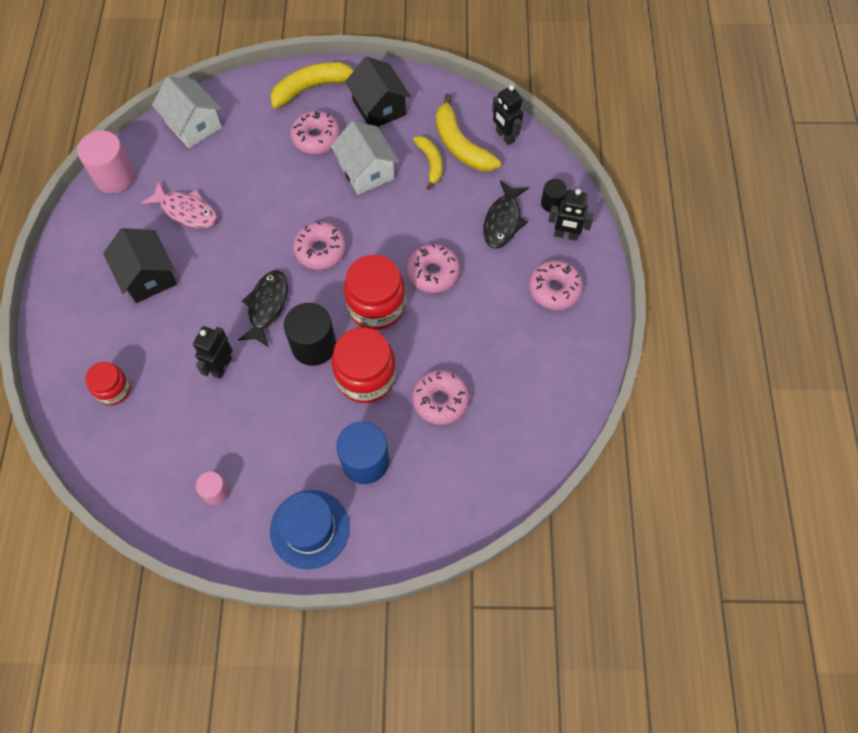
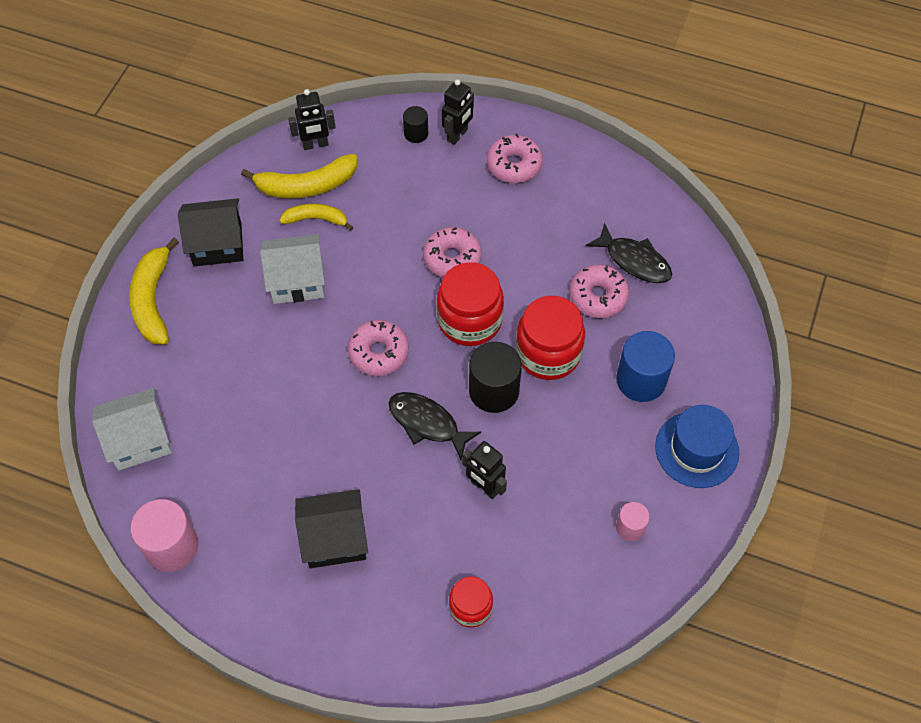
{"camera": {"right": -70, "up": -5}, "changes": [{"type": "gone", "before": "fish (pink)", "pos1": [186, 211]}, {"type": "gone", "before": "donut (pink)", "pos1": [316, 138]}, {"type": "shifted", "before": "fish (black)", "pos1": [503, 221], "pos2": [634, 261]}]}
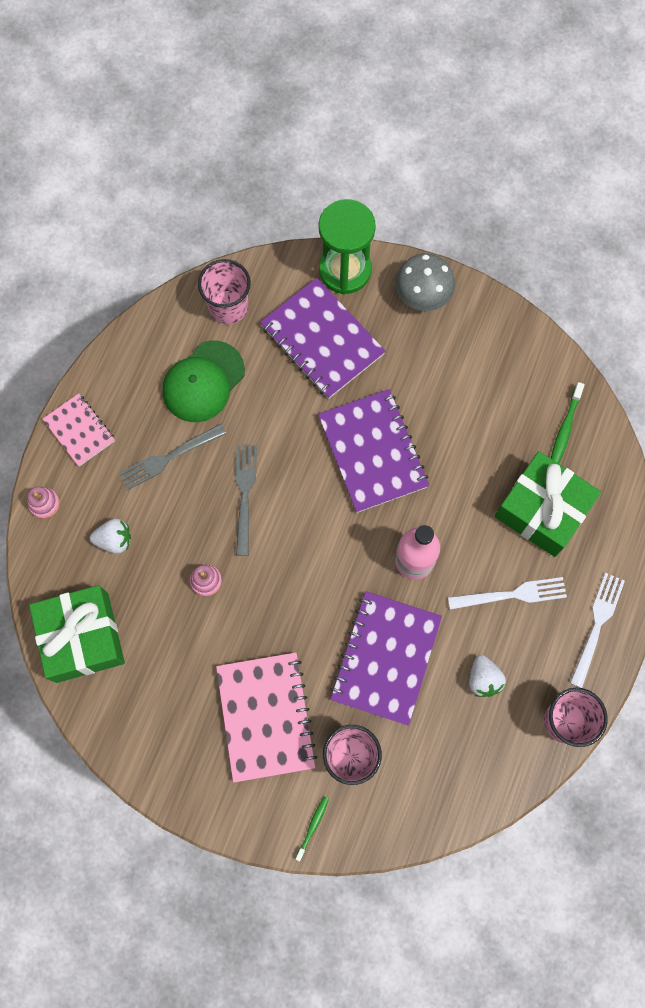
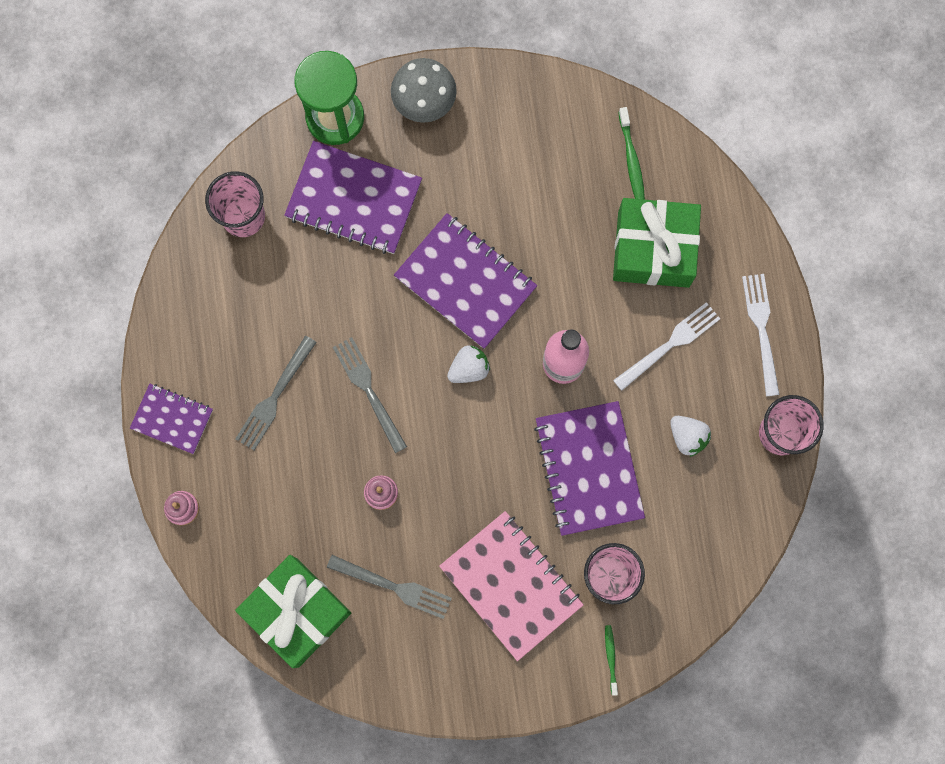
{"camera": {"right": -30, "up": 5}, "changes": [{"type": "gone", "before": "cap (green)", "pos1": [203, 382]}, {"type": "new", "after": "fork (grey)", "pos2": [393, 586]}, {"type": "shifted", "before": "strawberry (white)", "pos1": [114, 540], "pos2": [469, 369]}, {"type": "repainted", "before": "notebook (pink)", "after": "notebook (purple)", "pos1": [79, 430], "pos2": [172, 419]}]}
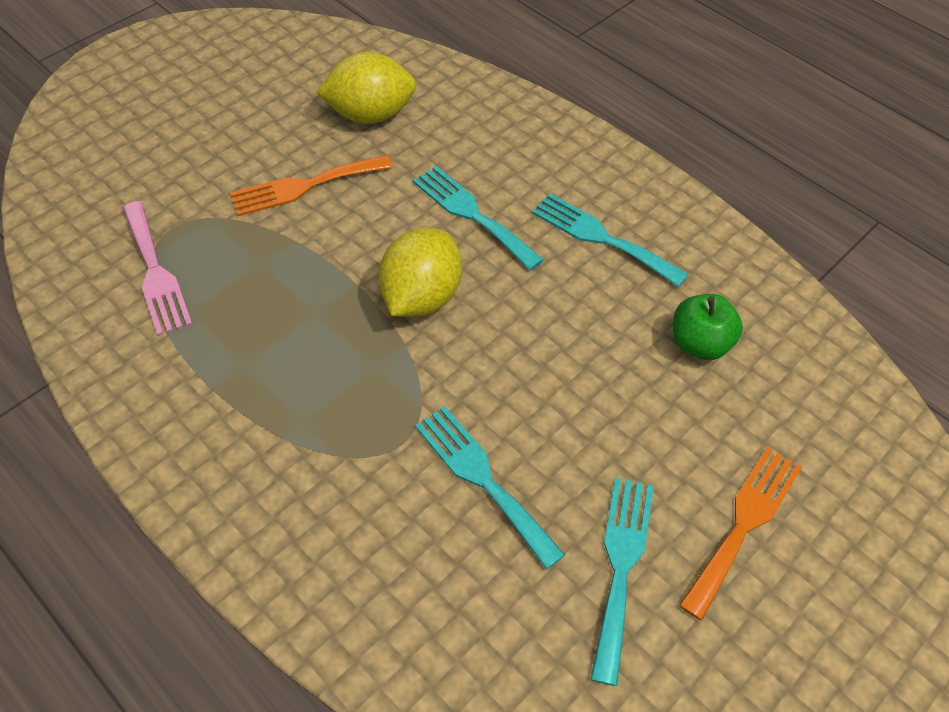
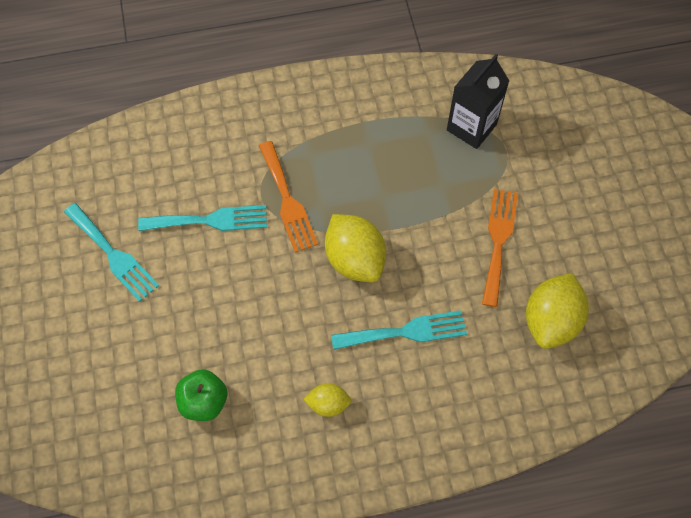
{"camera": {"right": 125, "up": 10}, "changes": [{"type": "shifted", "before": "fork (orange)", "pos1": [743, 524], "pos2": [287, 200]}, {"type": "swapped", "before": "fork (pink)", "after": "carton (black)", "pos1": [155, 272], "pos2": [471, 127]}, {"type": "swapped", "before": "fork (turquoise)", "after": "lemon (yellow)", "pos1": [602, 238], "pos2": [328, 404]}]}
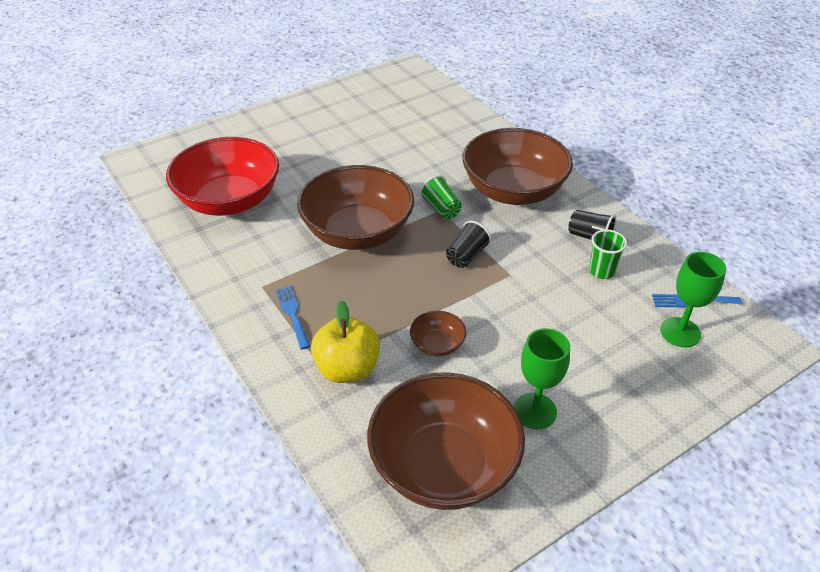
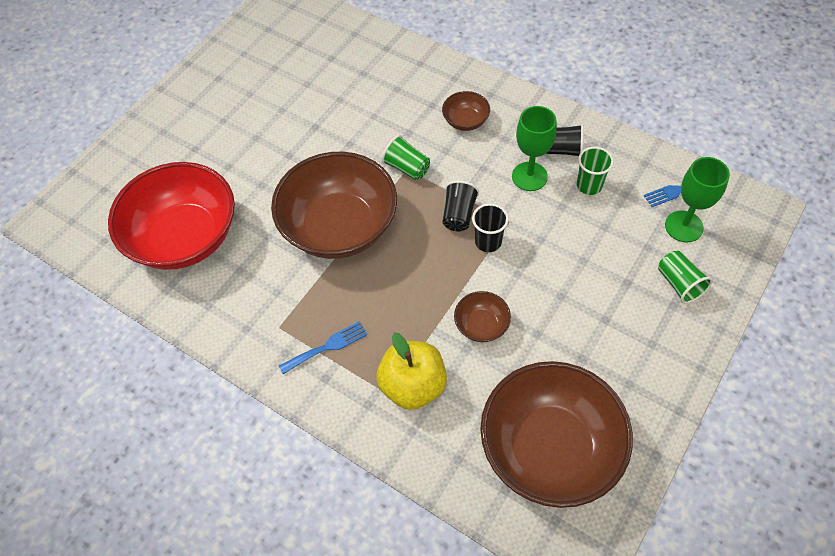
{"camera": {"right": -20, "up": 15}, "changes": [{"type": "new", "after": "cup (black)", "pos2": [488, 242]}, {"type": "new", "after": "cup (green)", "pos2": [679, 284]}, {"type": "shifted", "before": "goblet (green)", "pos1": [535, 411], "pos2": [529, 176]}, {"type": "rotated", "before": "fork (blue)", "pos1": [292, 314], "pos2": [327, 347], "turn": 105}, {"type": "scaled", "before": "bowl (brown)", "pos1": [513, 191], "pos2": [465, 121], "scale": 0.43}]}
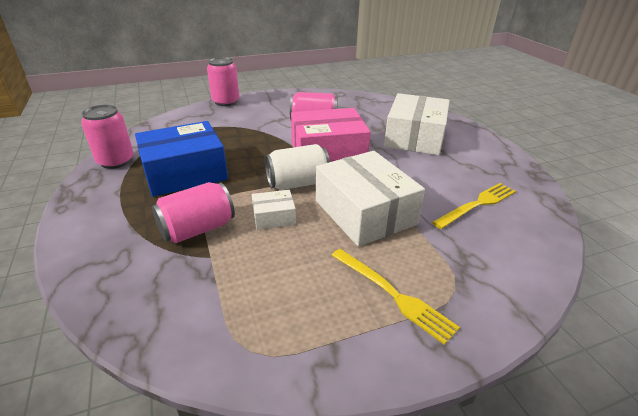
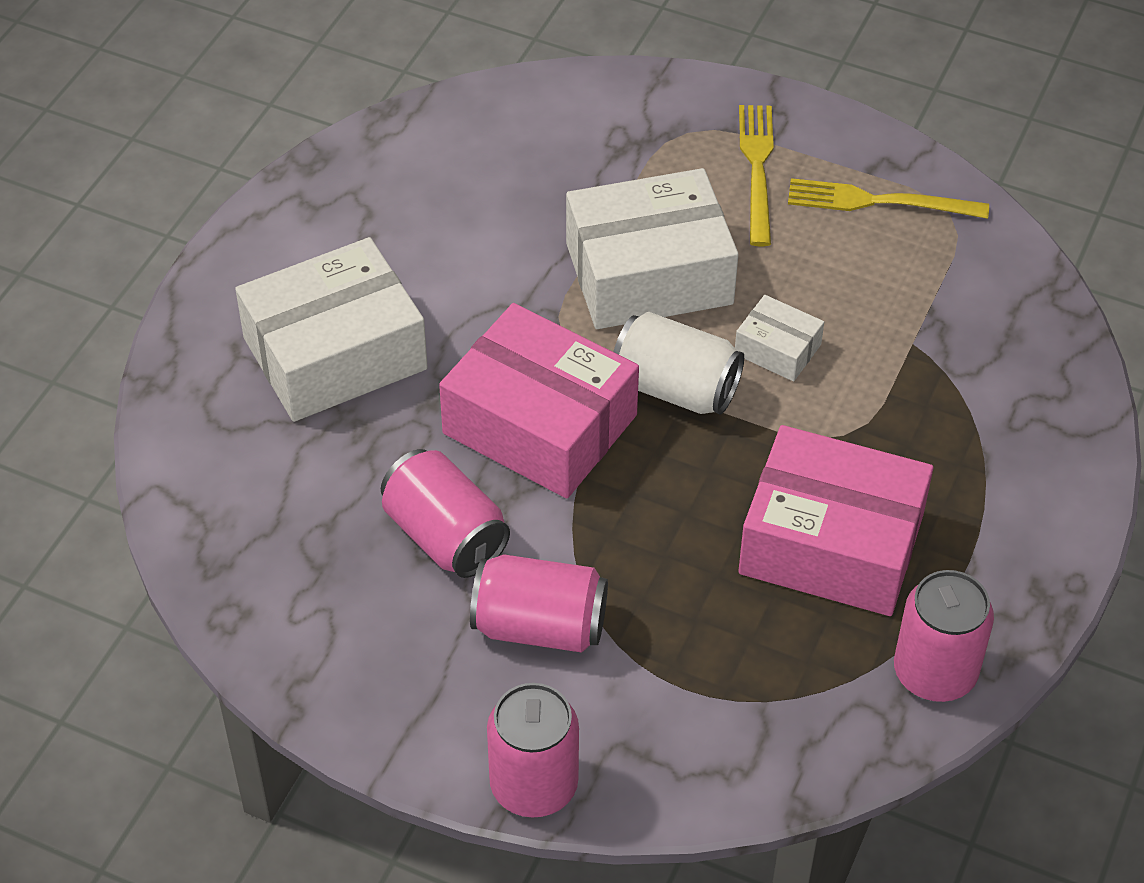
{"camera": {"right": -135, "up": 15}, "changes": [{"type": "shifted", "before": "can (pink)", "pos1": [197, 229], "pos2": [539, 626]}, {"type": "shifted", "before": "fork (yellow)", "pos1": [477, 205], "pos2": [879, 202]}, {"type": "repainted", "before": "box (blue)", "after": "box (pink)", "pos1": [185, 173], "pos2": [831, 543]}, {"type": "rotated", "before": "box (white)", "pos1": [364, 212], "pos2": [649, 274], "turn": 60}]}
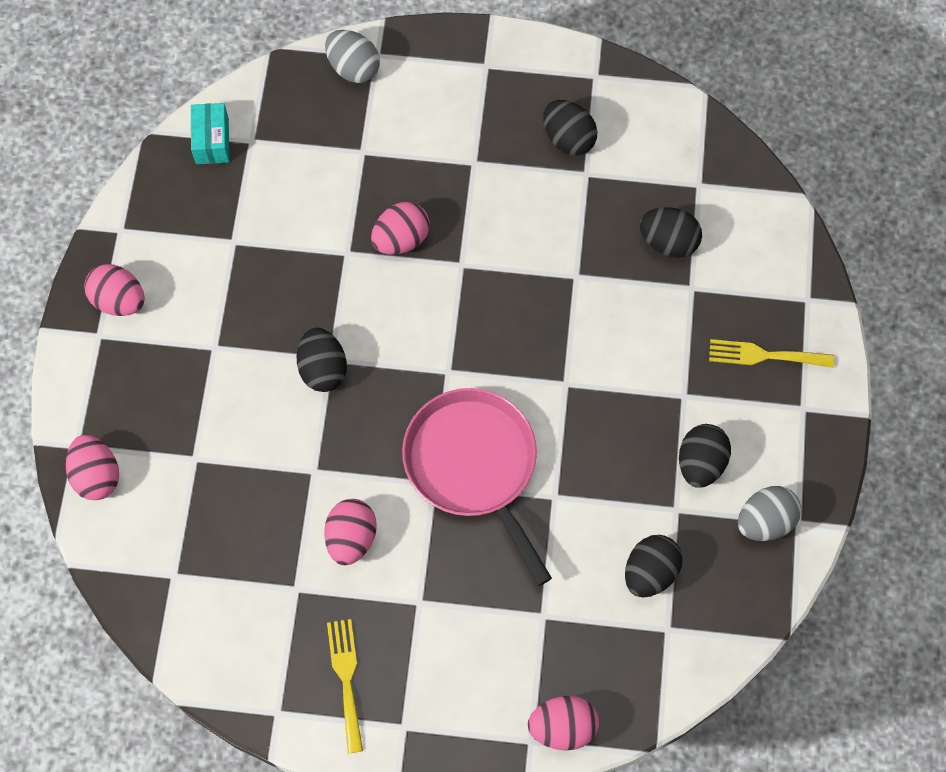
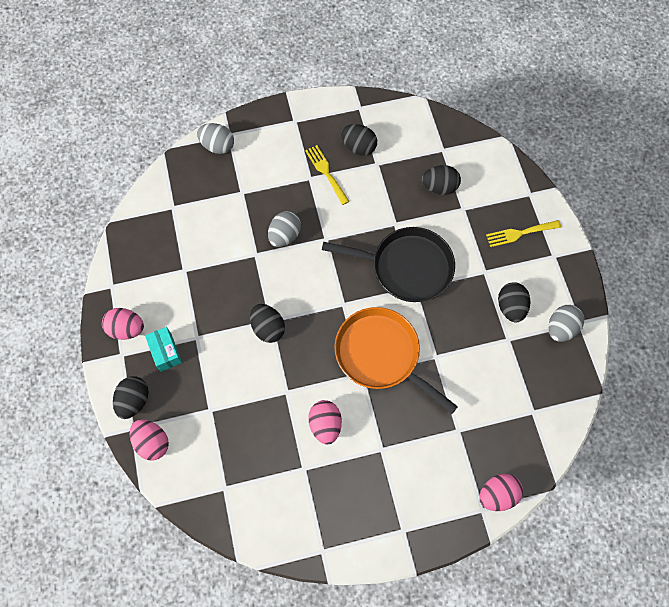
{"camera": {"right": -20, "up": 0}, "changes": [{"type": "new", "after": "pan (black)", "pos2": [407, 267]}, {"type": "shifted", "before": "box (turquoise)", "pos1": [212, 141], "pos2": [166, 352]}, {"type": "shifted", "before": "fork (yellow)", "pos1": [346, 678], "pos2": [326, 172]}, {"type": "shifted", "before": "egg (black)", "pos1": [650, 572], "pos2": [134, 401]}, {"type": "repainted", "before": "egg (pink)", "after": "egg (grey)", "pos1": [401, 239], "pos2": [285, 236]}, {"type": "repainted", "before": "pan (pink)", "after": "pan (orange)", "pos1": [474, 466], "pos2": [381, 355]}]}
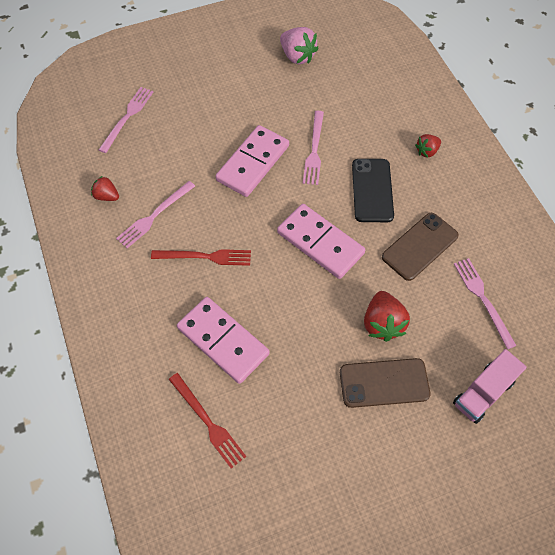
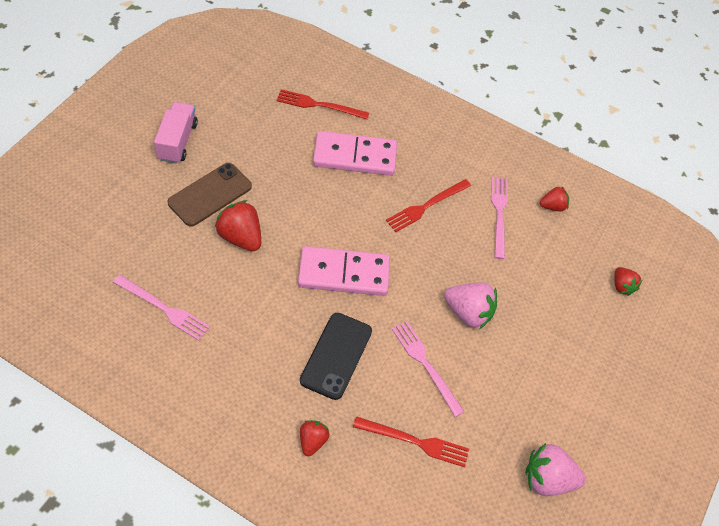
{"camera": {"right": 135, "up": -5}, "changes": [{"type": "gone", "before": "phone (brown)", "pos1": [419, 246]}, {"type": "new", "after": "fork (red)", "pos2": [415, 442]}, {"type": "shifted", "before": "truck (pink)", "pos1": [483, 392], "pos2": [177, 141]}, {"type": "swapped", "before": "fork (pink)", "after": "strawberry (red)", "pos1": [127, 117], "pos2": [622, 286]}, {"type": "swapped", "before": "domino (pink)", "after": "strawberry (pink)", "pos1": [253, 163], "pos2": [468, 313]}, {"type": "rotated", "before": "phone (black)", "pos1": [372, 190], "pos2": [336, 356], "turn": 60}]}
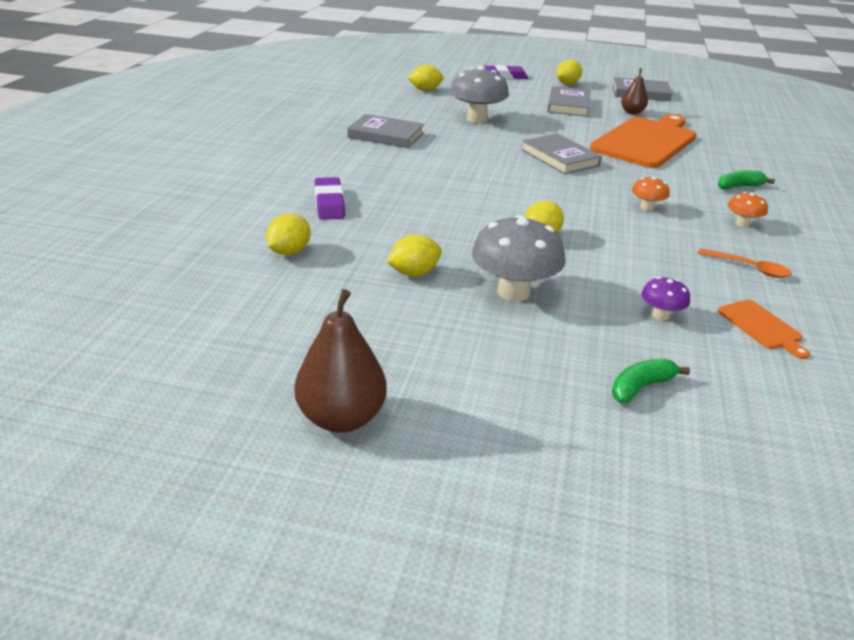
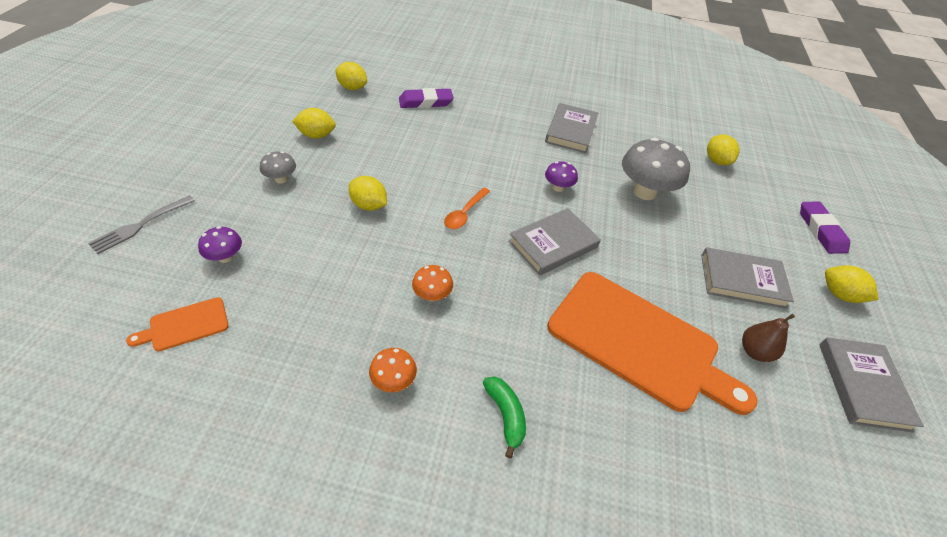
{"camera": {"right": 85, "up": 15}, "changes": [{"type": "gone", "before": "pear (brown)", "pos1": [341, 418]}, {"type": "new", "after": "mushroom (purple)", "pos2": [558, 187]}, {"type": "shifted", "before": "spoon (orange)", "pos1": [749, 268], "pos2": [465, 213]}, {"type": "swapped", "before": "banana (green)", "after": "fork (grey)", "pos1": [641, 387], "pos2": [141, 225]}, {"type": "rotated", "before": "lemon (yellow)", "pos1": [414, 273], "pos2": [316, 135], "turn": -60}, {"type": "scaled", "before": "mushroom (grey)", "pos1": [513, 292], "pos2": [281, 179], "scale": 0.5}]}
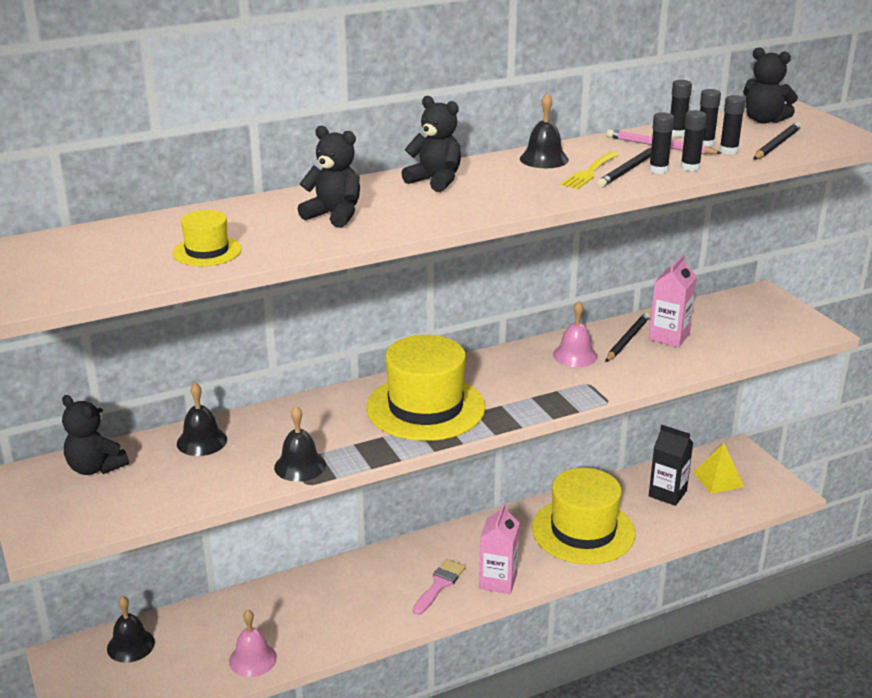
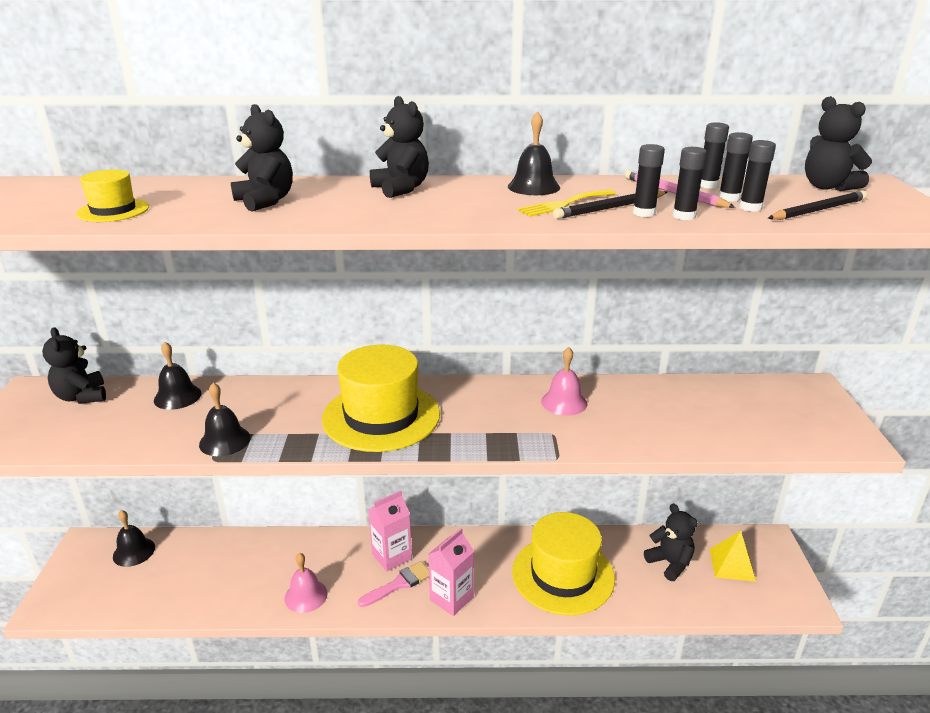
{"camera": {"right": 25, "up": 0}, "changes": [{"type": "gone", "before": "pencil (black)", "pos1": [627, 340]}, {"type": "shifted", "before": "bell (pink)", "pos1": [253, 659], "pos2": [306, 595]}, {"type": "shifted", "before": "carton (pink)", "pos1": [669, 337], "pos2": [392, 556]}, {"type": "swapped", "before": "carton (black)", "after": "teddy bear (black)", "pos1": [667, 493], "pos2": [670, 563]}]}
